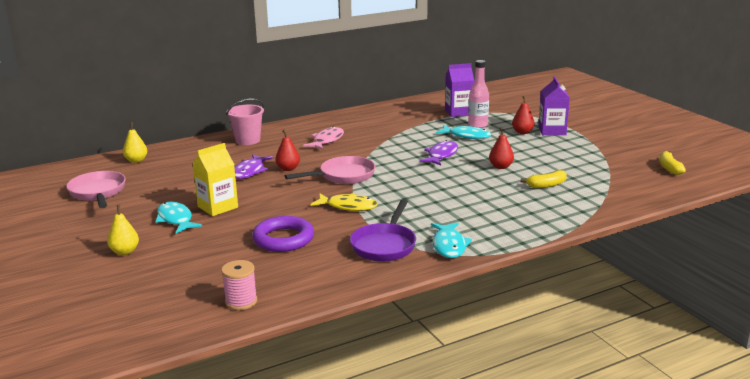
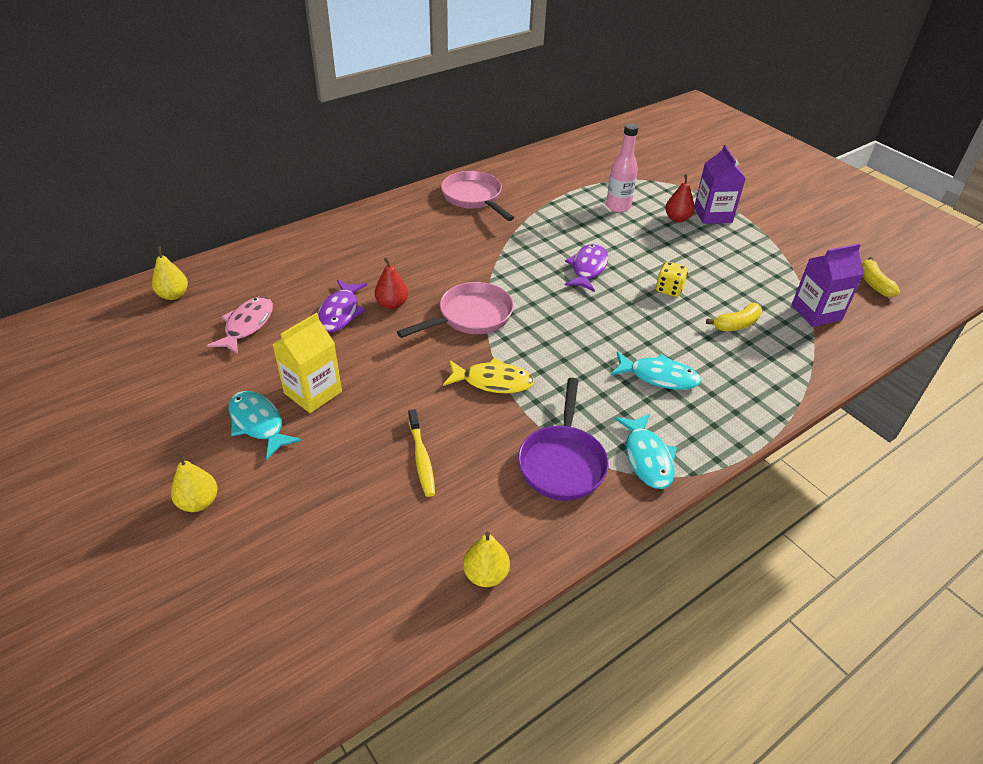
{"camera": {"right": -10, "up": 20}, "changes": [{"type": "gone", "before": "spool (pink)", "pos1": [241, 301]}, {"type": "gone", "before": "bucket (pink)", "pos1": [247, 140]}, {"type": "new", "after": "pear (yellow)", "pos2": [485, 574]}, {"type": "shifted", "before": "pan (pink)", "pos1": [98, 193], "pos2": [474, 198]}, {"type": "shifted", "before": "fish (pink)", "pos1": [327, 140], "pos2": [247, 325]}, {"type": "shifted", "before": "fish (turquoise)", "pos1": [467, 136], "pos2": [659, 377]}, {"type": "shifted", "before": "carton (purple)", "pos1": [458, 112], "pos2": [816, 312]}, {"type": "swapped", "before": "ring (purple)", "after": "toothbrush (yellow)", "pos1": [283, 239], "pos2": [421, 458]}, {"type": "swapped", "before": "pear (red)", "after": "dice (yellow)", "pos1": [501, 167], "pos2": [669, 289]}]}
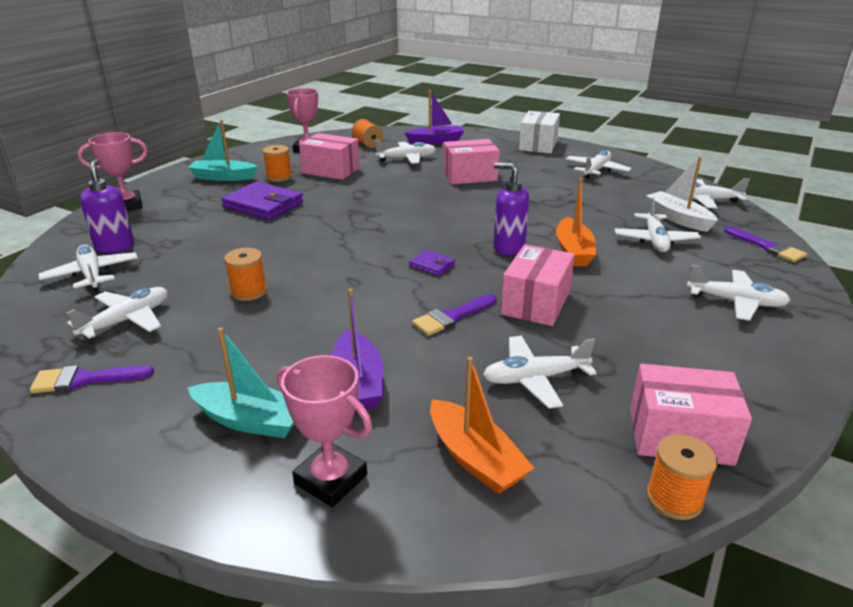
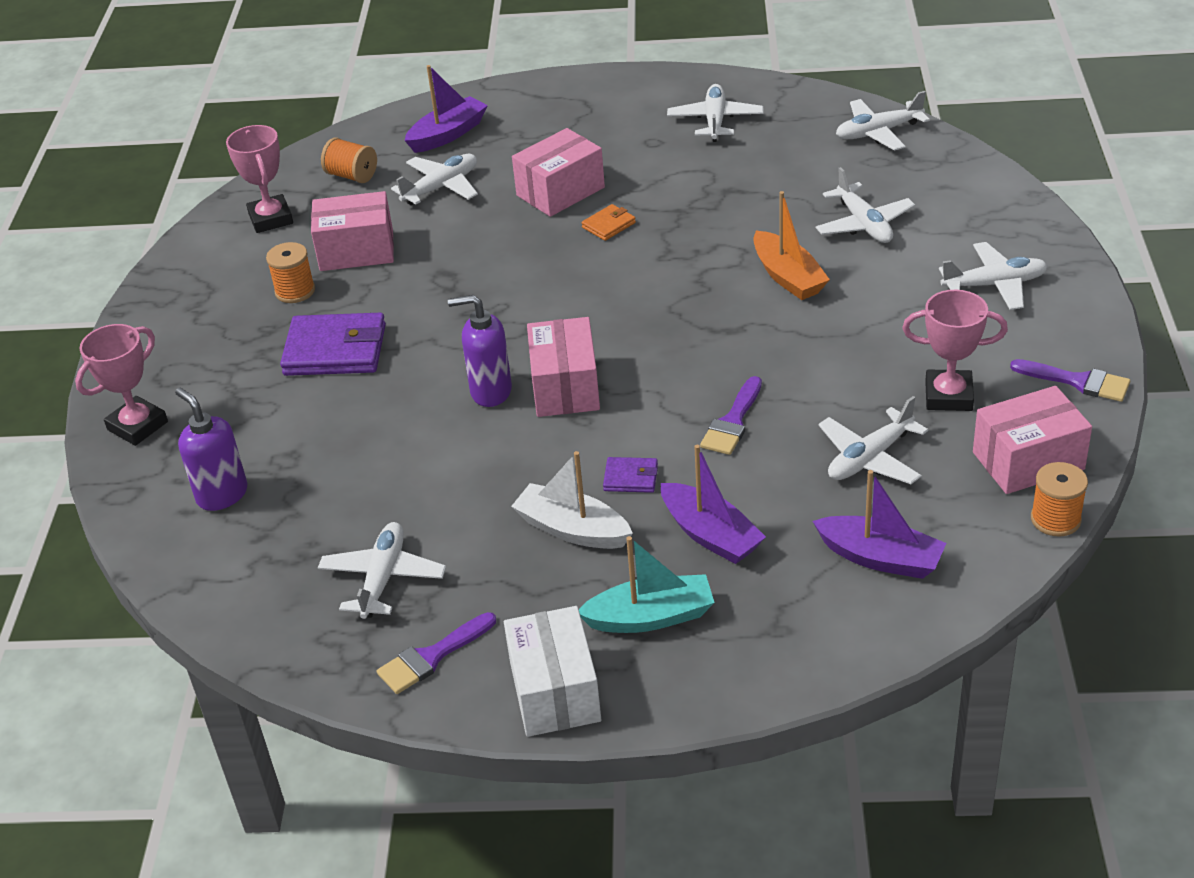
{"camera": {"right": -25, "up": 10}, "changes": [{"type": "gone", "before": "plane (white)", "pos1": [92, 275]}, {"type": "gone", "before": "boat (turquoise)", "pos1": [223, 177]}, {"type": "gone", "before": "spool (orange)", "pos1": [249, 292]}, {"type": "new", "after": "wallet (orange)", "pos2": [609, 225]}, {"type": "shifted", "before": "trophy (pink)", "pos1": [331, 479], "pos2": [948, 396]}, {"type": "shifted", "before": "wallet (purple)", "pos1": [432, 265], "pos2": [631, 478]}, {"type": "shifted", "before": "soap dispenser (purple)", "pos1": [508, 248], "pos2": [490, 392]}, {"type": "shifted", "before": "box (pink)", "pos1": [535, 303], "pos2": [565, 387]}, {"type": "shifted", "before": "box (white)", "pos1": [538, 145], "pos2": [554, 691]}, {"type": "shifted", "before": "boat (white)", "pos1": [678, 219], "pos2": [572, 529]}, {"type": "shifted", "before": "brush (purple)", "pos1": [767, 247], "pos2": [1078, 381]}, {"type": "repainted", "before": "boat (orange)", "after": "boat (purple)", "pos1": [475, 458], "pos2": [880, 558]}]}
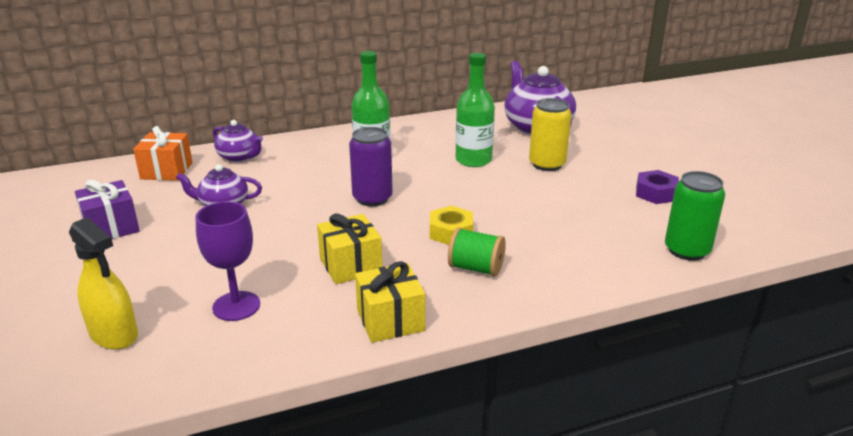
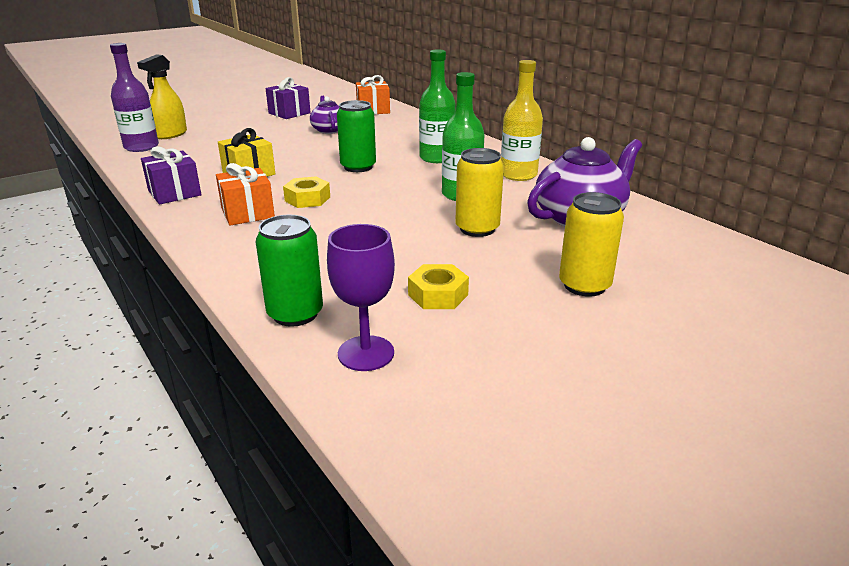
{"camera": {"right": 75, "up": 0}, "changes": [{"type": "gone", "before": "teapot (purple)", "pos1": [239, 157]}, {"type": "new", "after": "bottle (purple)", "pos2": [141, 147]}, {"type": "new", "after": "bottle (yellow)", "pos2": [518, 175]}, {"type": "new", "after": "can (yellow)", "pos2": [584, 285]}, {"type": "shifted", "before": "goblet (purple)", "pos1": [236, 306], "pos2": [366, 353]}, {"type": "swapped", "before": "spool (green)", "after": "gift (orange)", "pos1": [476, 268], "pos2": [247, 213]}, {"type": "repainted", "before": "can (purple)", "after": "can (green)", "pos1": [372, 198], "pos2": [358, 167]}, {"type": "repainted", "before": "gift (yellow)", "after": "gift (purple)", "pos1": [390, 320], "pos2": [174, 193]}, {"type": "repainted", "before": "nut (purple)", "after": "nut (yellow)", "pos1": [656, 193], "pos2": [438, 295]}]}
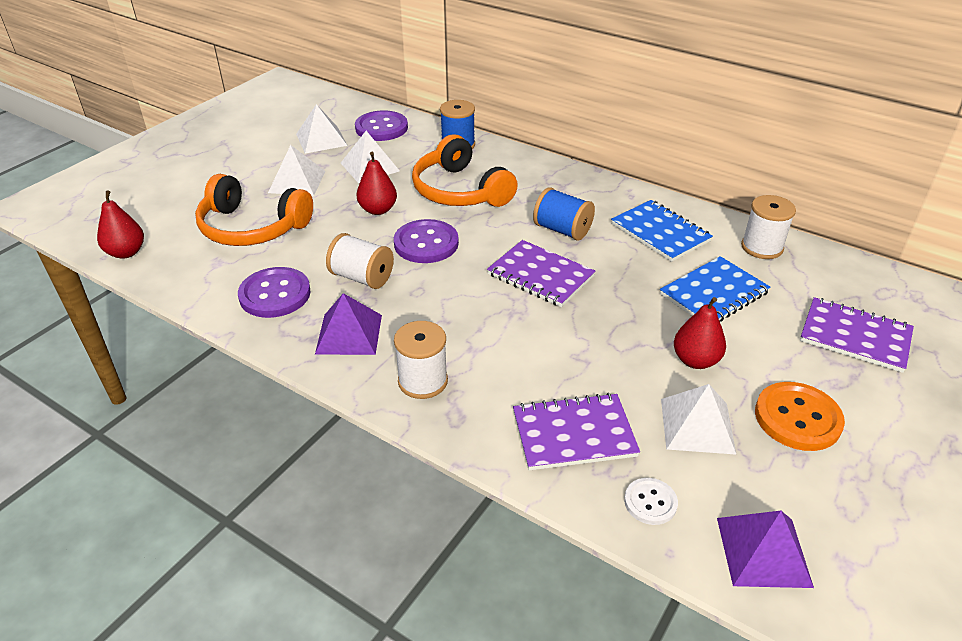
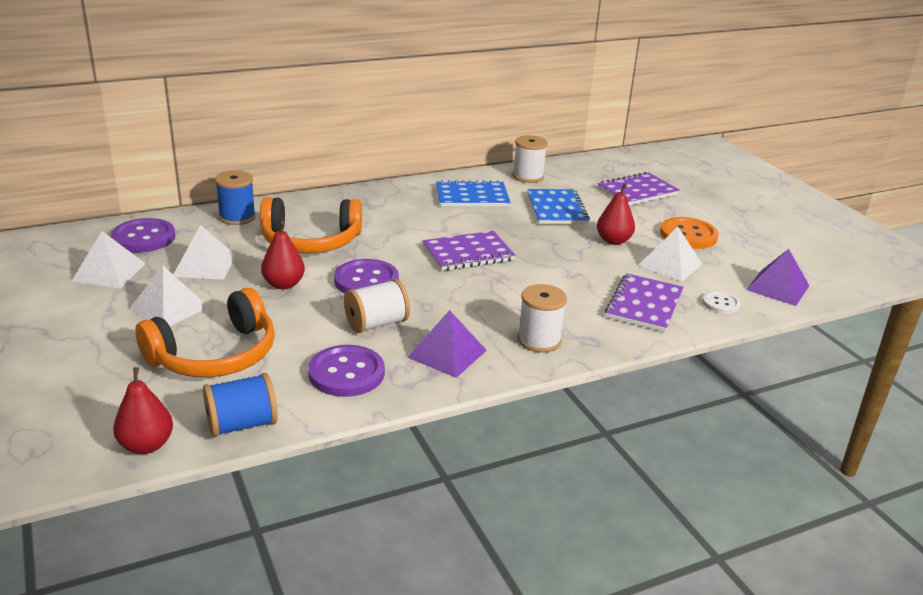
{"camera": {"right": -60, "up": -10}, "changes": [{"type": "shifted", "before": "spool (blue)", "pos1": [562, 230], "pos2": [242, 425]}]}
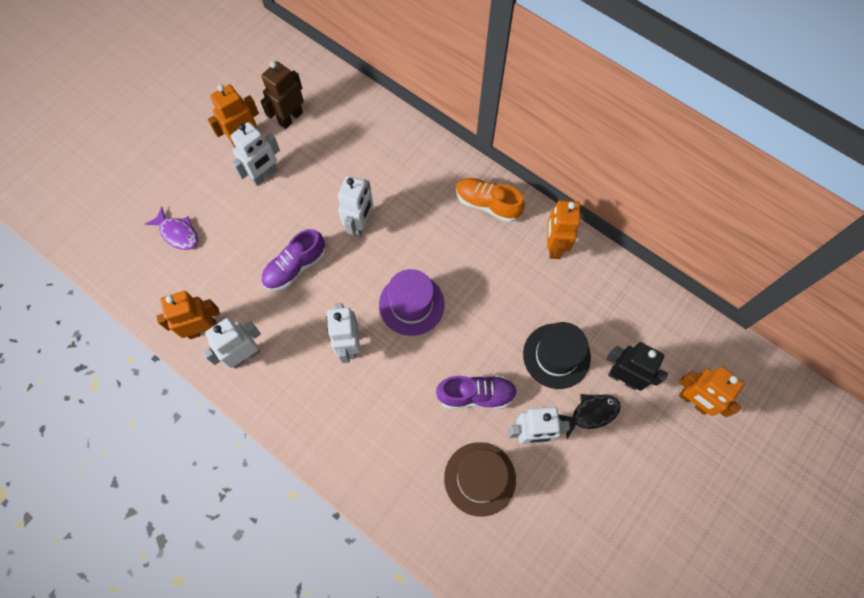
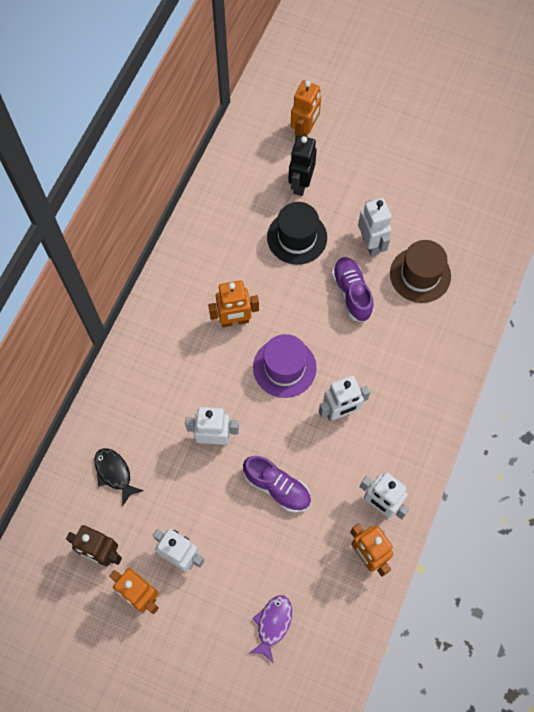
{"camera": {"right": -105, "up": 0}, "changes": [{"type": "gone", "before": "shoe (orange)", "pos1": [487, 204]}, {"type": "shifted", "before": "robot (orange)", "pos1": [554, 246], "pos2": [235, 321]}, {"type": "shifted", "before": "fish (black)", "pos1": [591, 413], "pos2": [114, 473]}]}
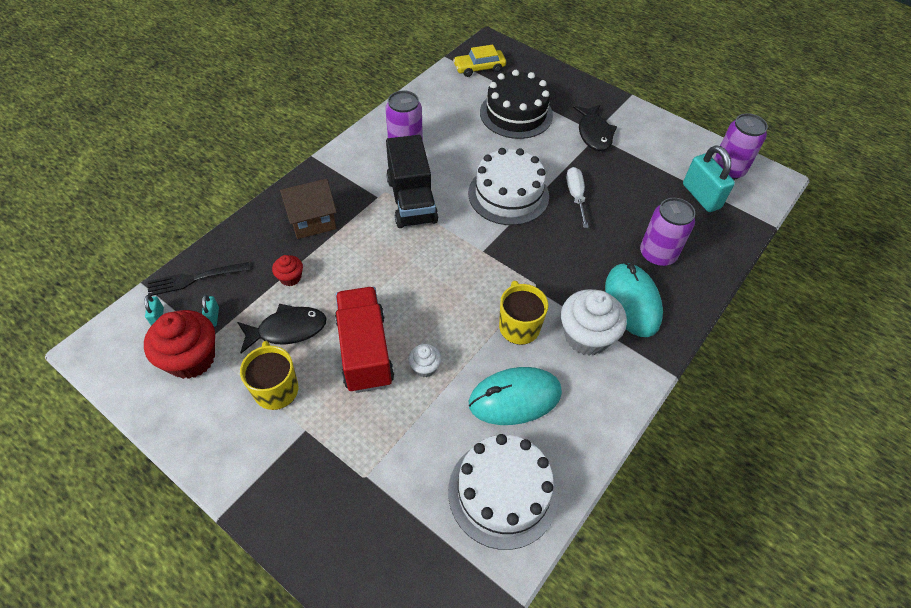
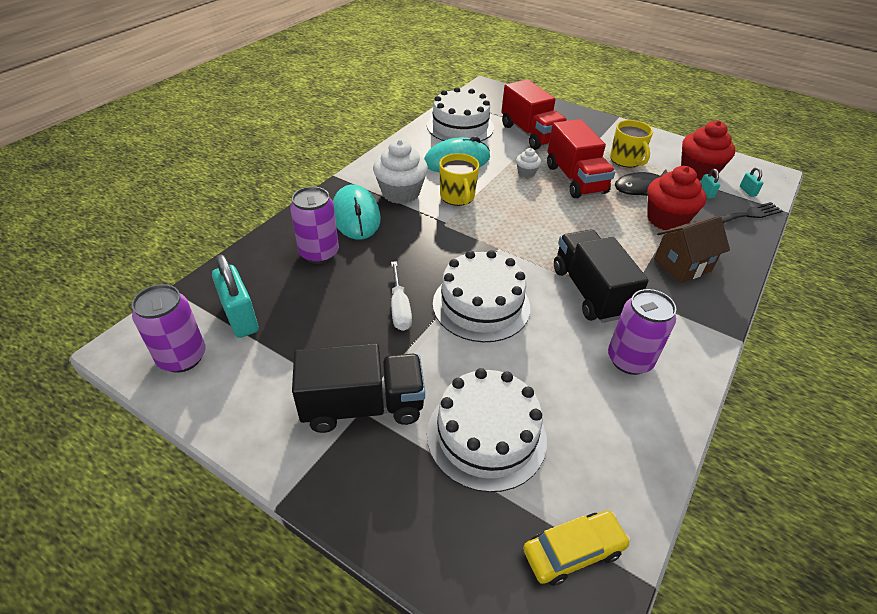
{"camera": {"right": 175, "up": -10}, "changes": [{"type": "new", "after": "truck (red)", "pos2": [530, 134]}, {"type": "swapped", "before": "fish (black)", "after": "truck (black)", "pos1": [594, 133], "pos2": [363, 406]}, {"type": "repainted", "before": "cake (black)", "after": "cake (white)", "pos1": [516, 114], "pos2": [486, 436]}, {"type": "scaled", "before": "cupcake (red)", "pos1": [290, 278], "pos2": [666, 219], "scale": 2.02}]}
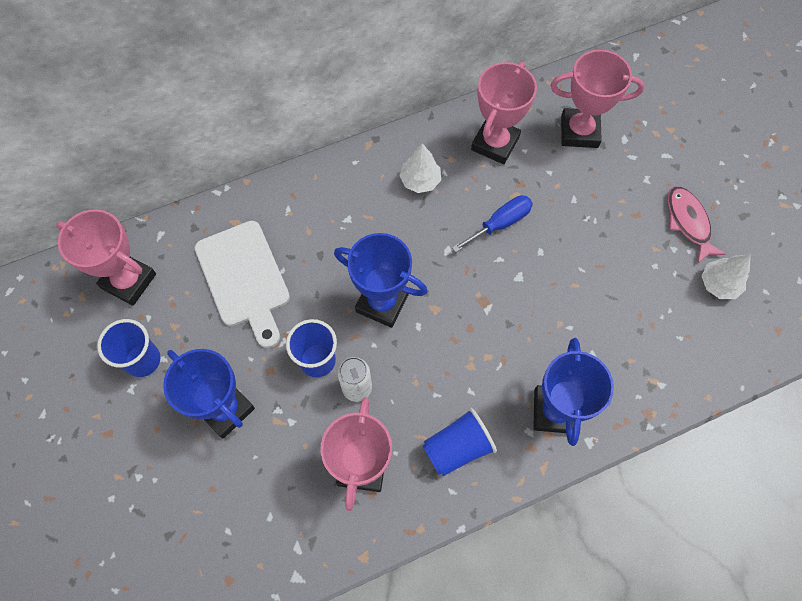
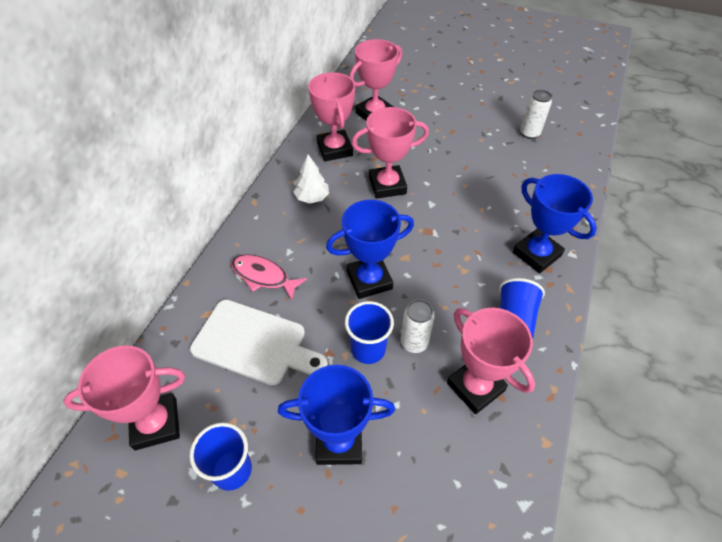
{"camera": {"right": -45, "up": -15}, "changes": [{"type": "shifted", "before": "fish (pink)", "pos1": [688, 222], "pos2": [263, 276]}, {"type": "swapped", "before": "screwdriver (blue)", "after": "trophy (pink)", "pos1": [500, 223], "pos2": [387, 185]}, {"type": "swapped", "before": "tree (white)", "after": "can (white)", "pos1": [718, 284], "pos2": [529, 133]}]}
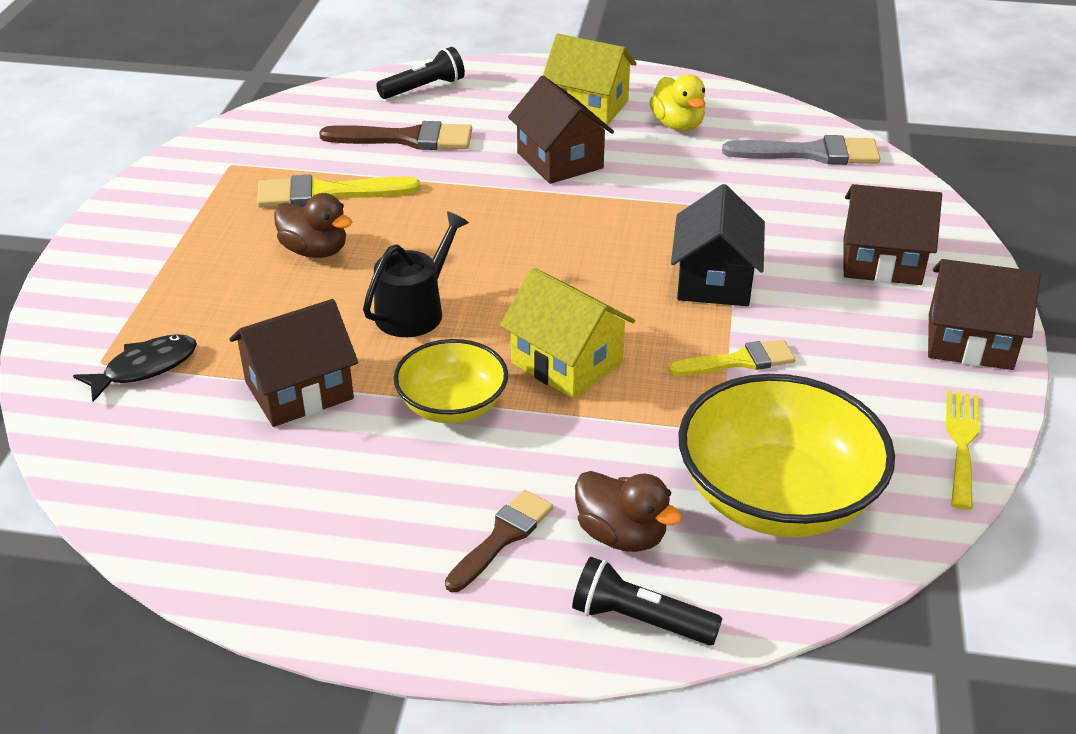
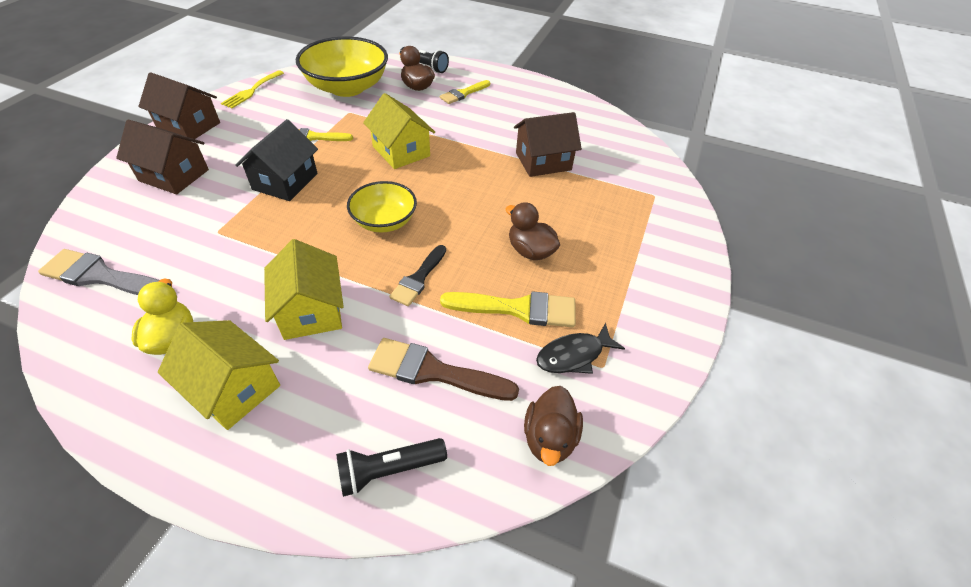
{"camera": {"right": -170, "up": 10}, "changes": [{"type": "gone", "before": "watering can (black)", "pos1": [415, 311]}, {"type": "new", "after": "brush (black)", "pos2": [418, 278]}, {"type": "new", "after": "duck (brown)", "pos2": [549, 438]}, {"type": "shifted", "before": "fish (black)", "pos1": [145, 368], "pos2": [573, 355]}, {"type": "shifted", "before": "bowl (yellow)", "pos1": [452, 405], "pos2": [384, 221]}, {"type": "repainted", "before": "brush (brown)", "after": "brush (yellow)", "pos1": [502, 537], "pos2": [463, 93]}, {"type": "repainted", "before": "house (brown)", "after": "house (yellow)", "pos1": [560, 160], "pos2": [311, 310]}]}
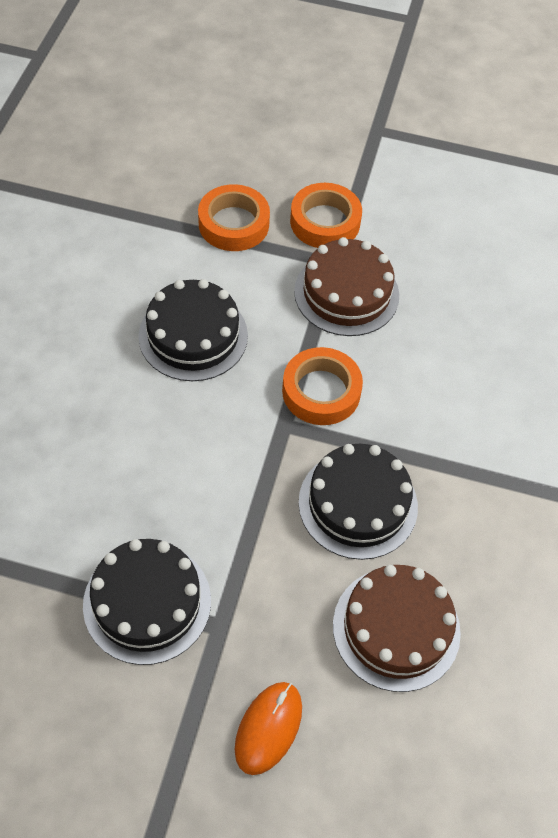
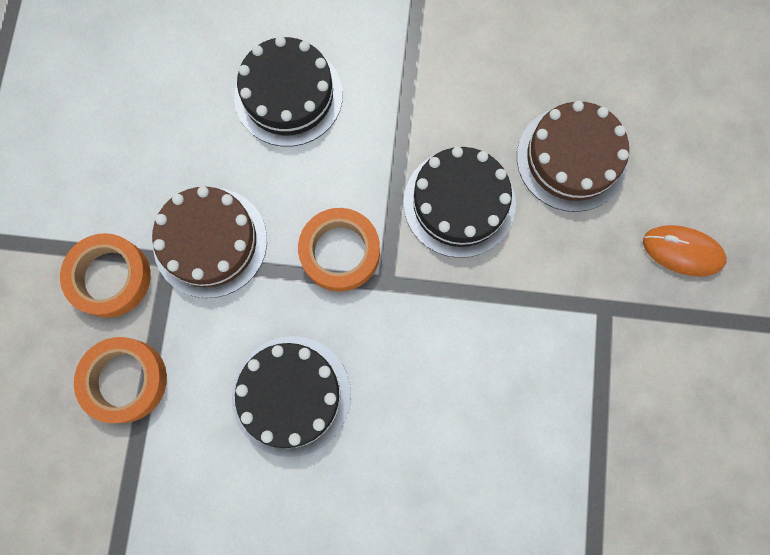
{"camera": {"right": -95, "up": 20}, "changes": [{"type": "shifted", "before": "cake (black)", "pos1": [147, 602], "pos2": [288, 95]}]}
